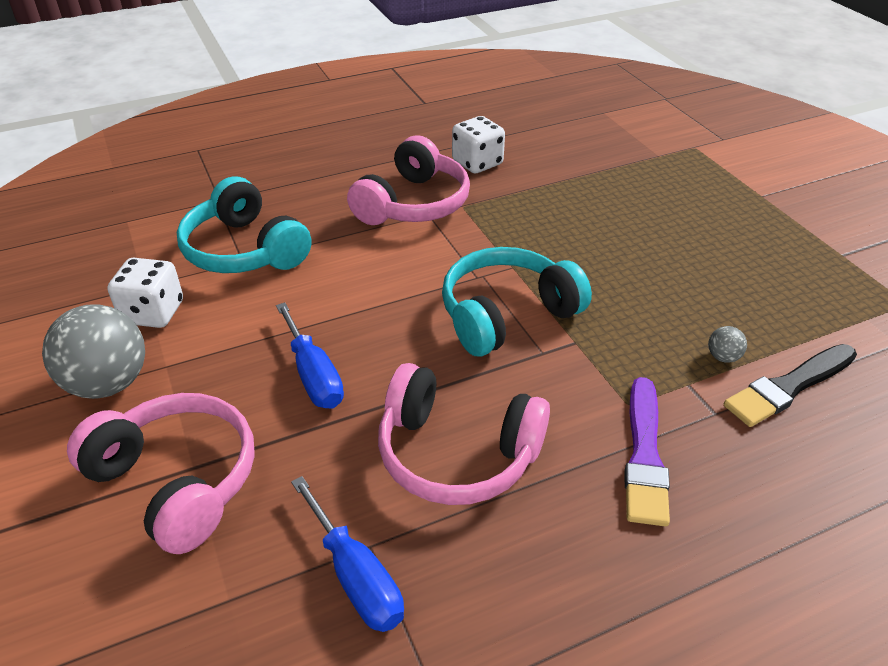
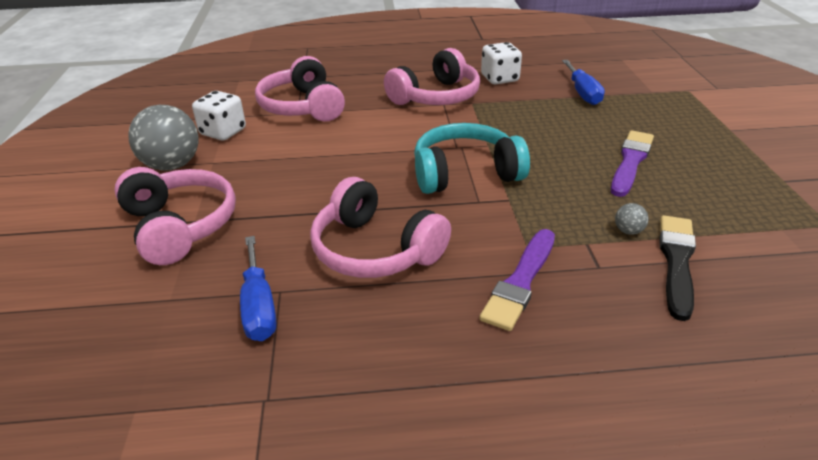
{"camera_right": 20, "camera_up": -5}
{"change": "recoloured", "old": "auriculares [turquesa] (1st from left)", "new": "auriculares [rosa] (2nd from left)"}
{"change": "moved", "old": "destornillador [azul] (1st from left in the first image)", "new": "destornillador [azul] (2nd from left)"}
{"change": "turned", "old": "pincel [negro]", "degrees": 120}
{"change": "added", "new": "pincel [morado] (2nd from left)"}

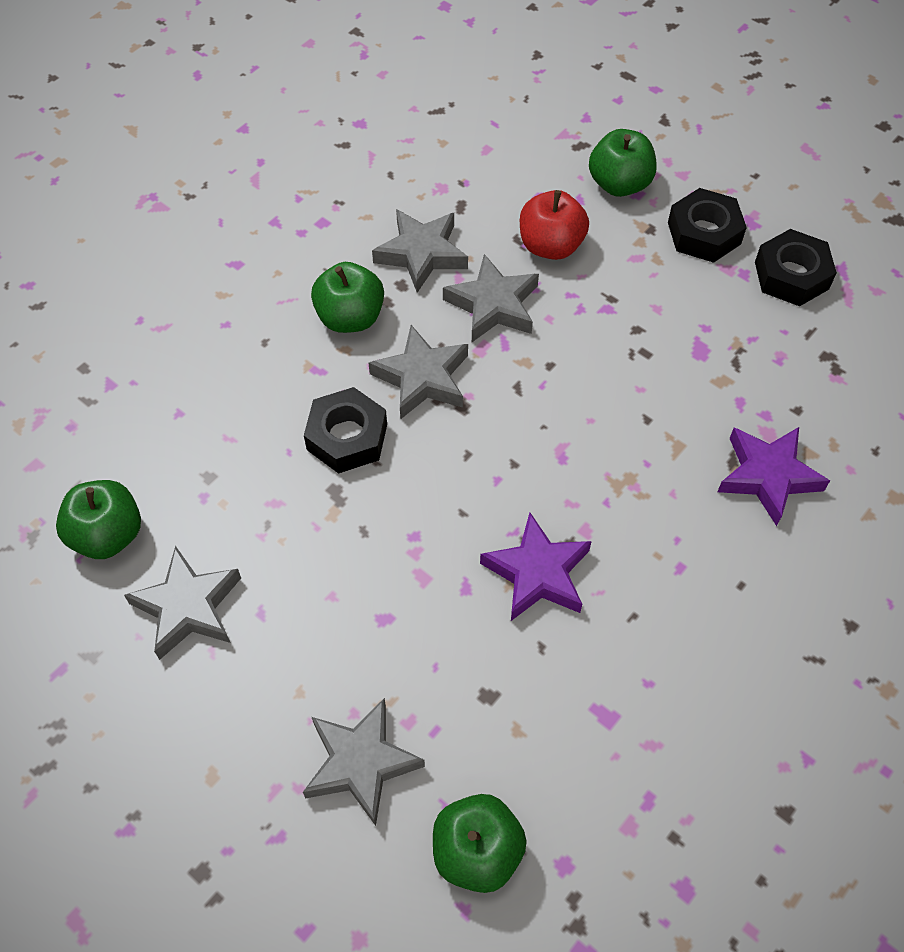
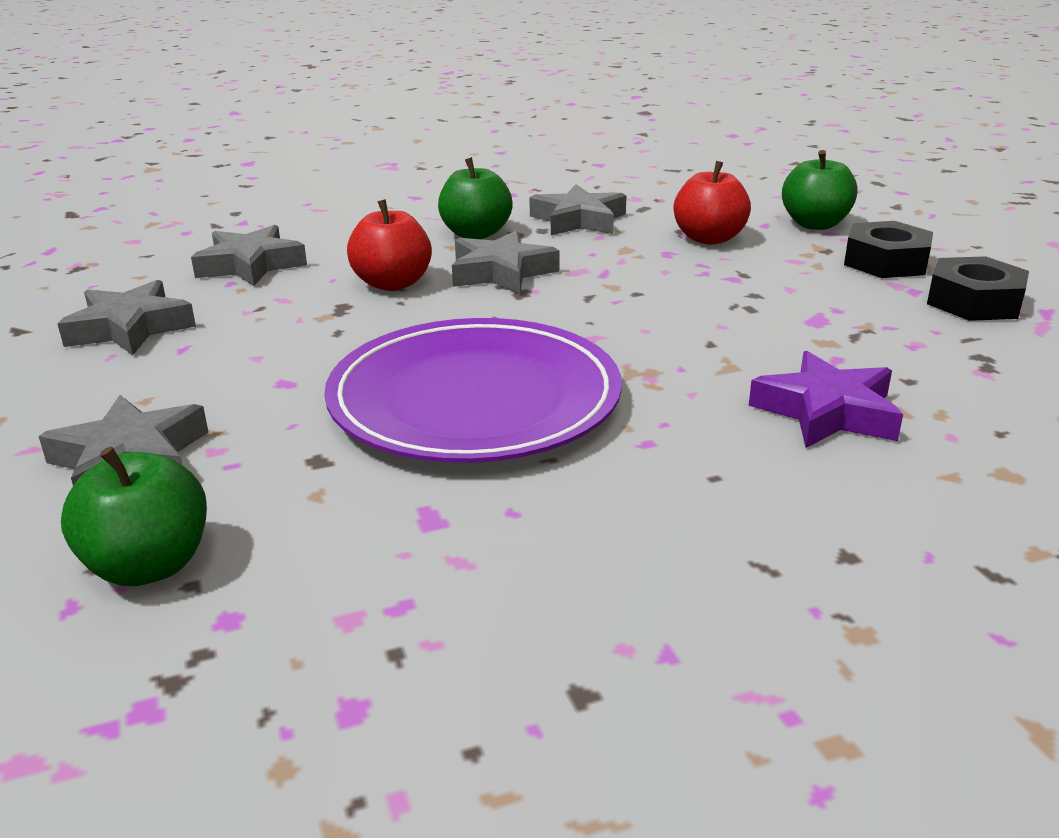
{"camera_right": 30, "camera_up": -30}
{"change": "moved", "old": "estrella [gris] (5th from left in the first image)", "new": "estrella [gris] (3rd from left)"}
{"change": "replaced", "old": "tuerca [negro] (1st from left)", "new": "manzana [rojo] (1st from left)"}
{"change": "removed", "old": "manzana [verde] (1st from left)"}
{"change": "replaced", "old": "estrella [morado] (1st from left)", "new": "plato [morado]"}

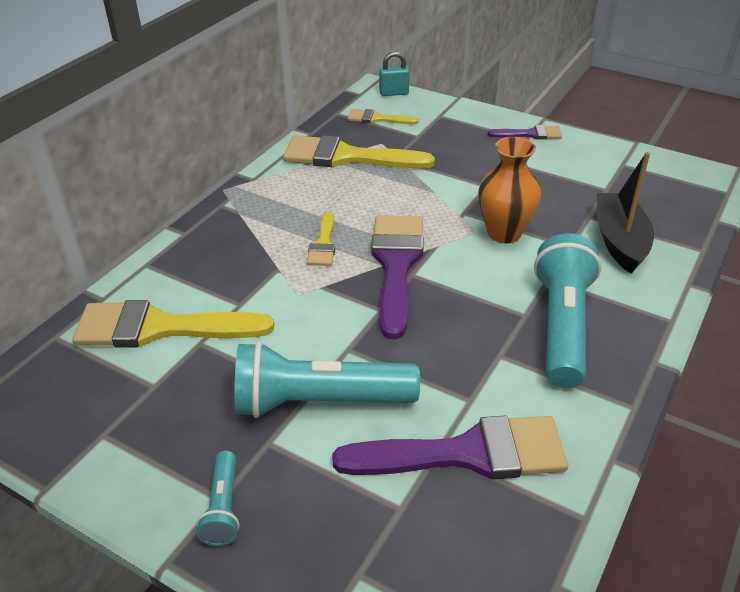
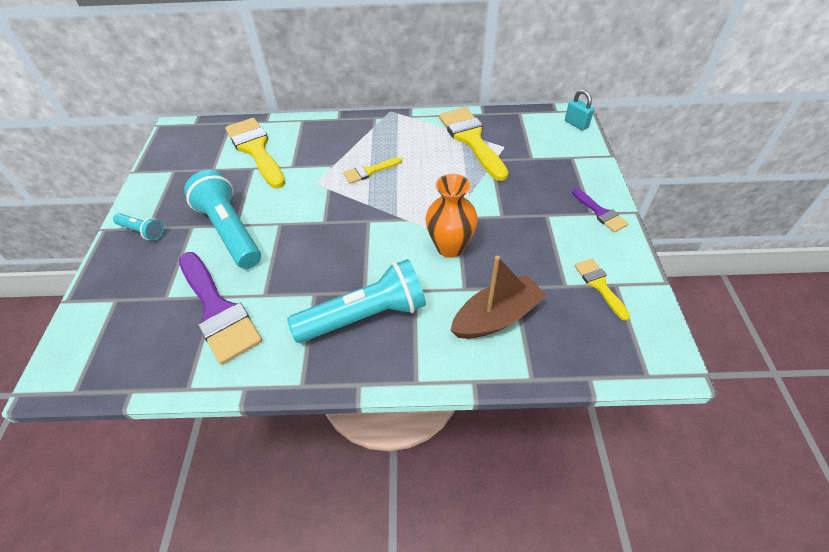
{"camera_right": 60, "camera_up": 10}
{"change": "moved", "old": "pincel [amarillo] (4th from left)"}
{"change": "recoloured", "old": "barco [negro]", "new": "barco [marrón]"}
{"change": "removed", "old": "pincel [morado] (1st from left)"}
{"change": "turned", "old": "lámpara de mano [turquesa] (1st from left)", "degrees": -120}

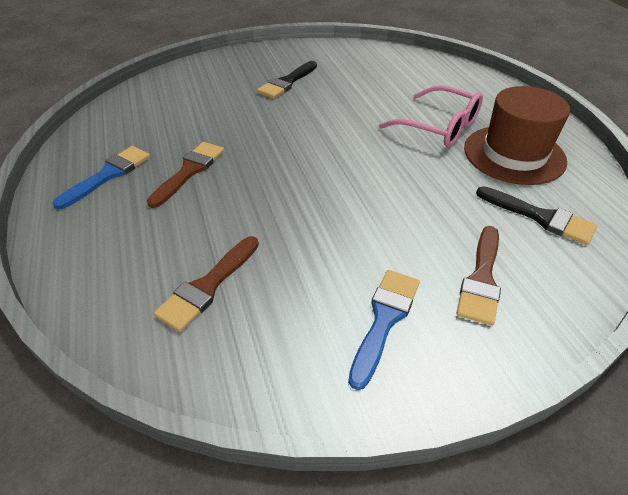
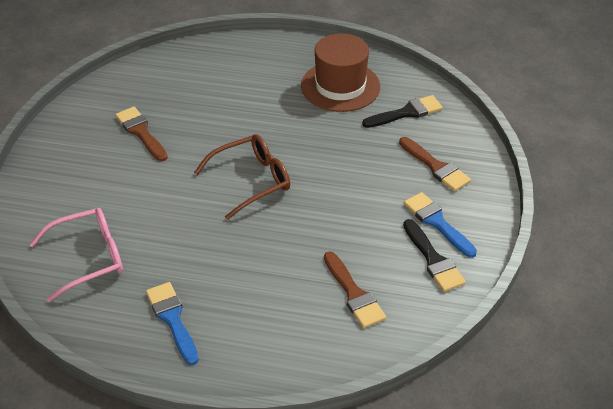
{"camera_right": -60, "camera_up": 0}
{"change": "moved", "old": "pincel [negro] (1st from left in the first image)", "new": "pincel [negro] (2nd from left)"}
{"change": "moved", "old": "gafas [rosa]"}
{"change": "moved", "old": "pincel [marrón] (1st from left)"}
{"change": "added", "new": "gafas [marrón]"}

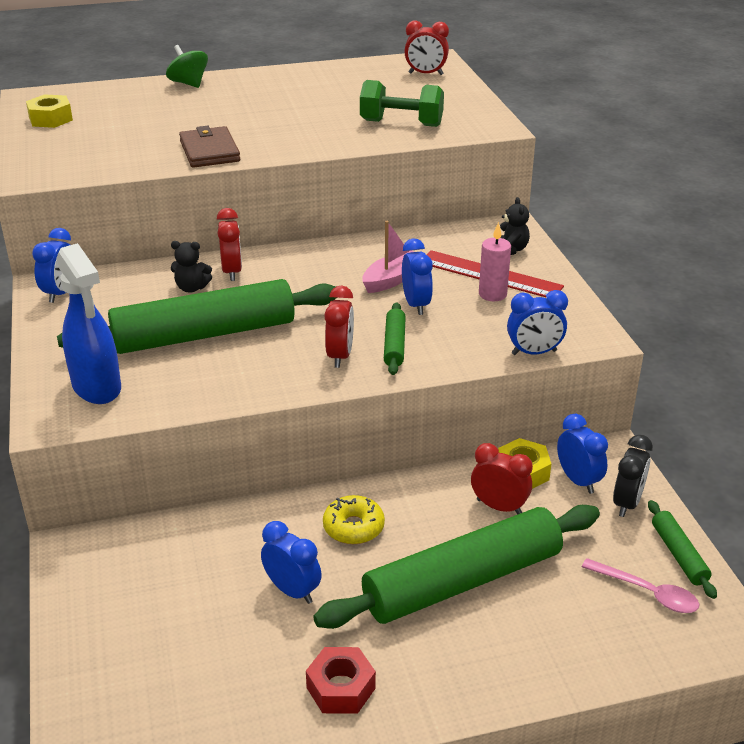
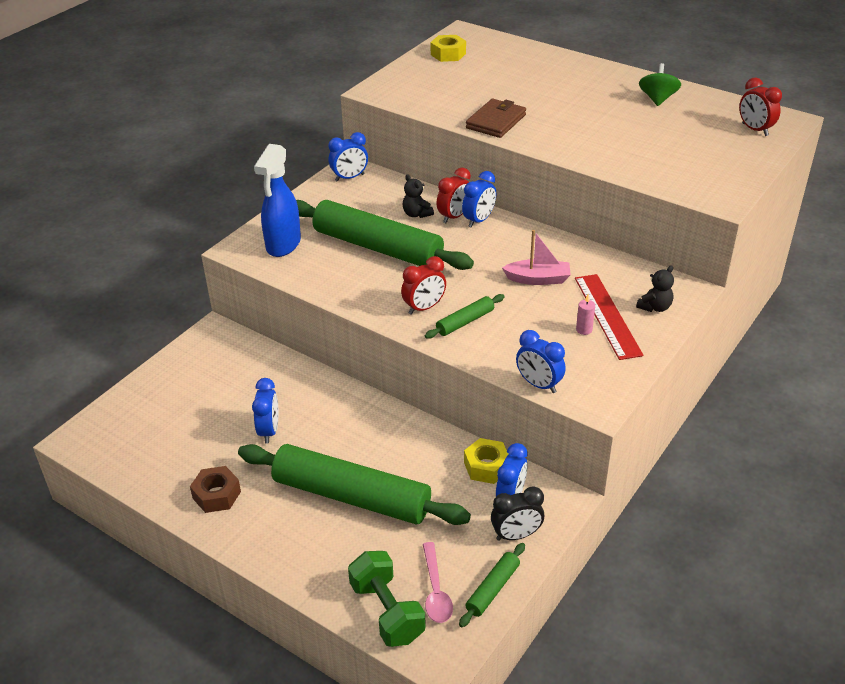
{"camera_right": 50, "camera_up": 5}
{"change": "moved", "old": "peonza [verde]"}
{"change": "moved", "old": "mancuerna [verde]"}
{"change": "resized", "old": "vela [rosa]", "factor": 0.65}
{"change": "moved", "old": "despertador [azul] (3rd from left)"}
{"change": "removed", "old": "despertador [rojo] (4th from left)"}
{"change": "removed", "old": "rosquilla [amarillo]"}
{"change": "recoloured", "old": "tuerca [rojo]", "new": "tuerca [marrón]"}

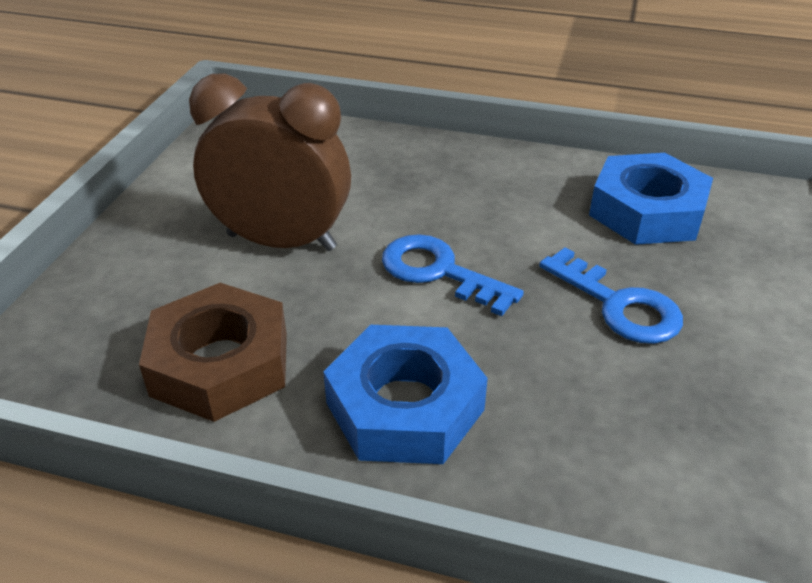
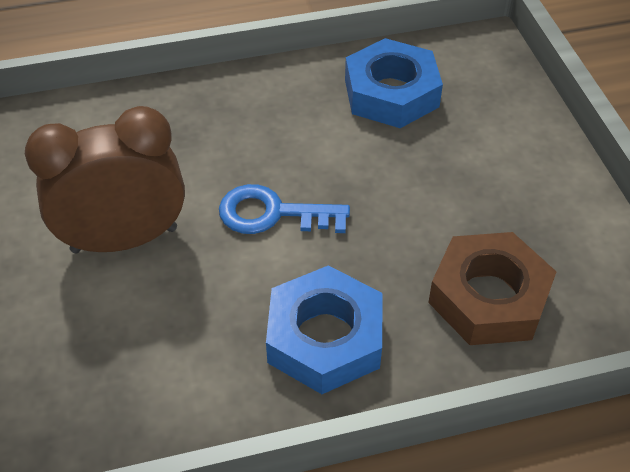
{"camera_right": -30, "camera_up": 10}
{"change": "removed", "old": "llave [azul] (2nd from left)"}
{"change": "moved", "old": "tuerca [marrón]"}

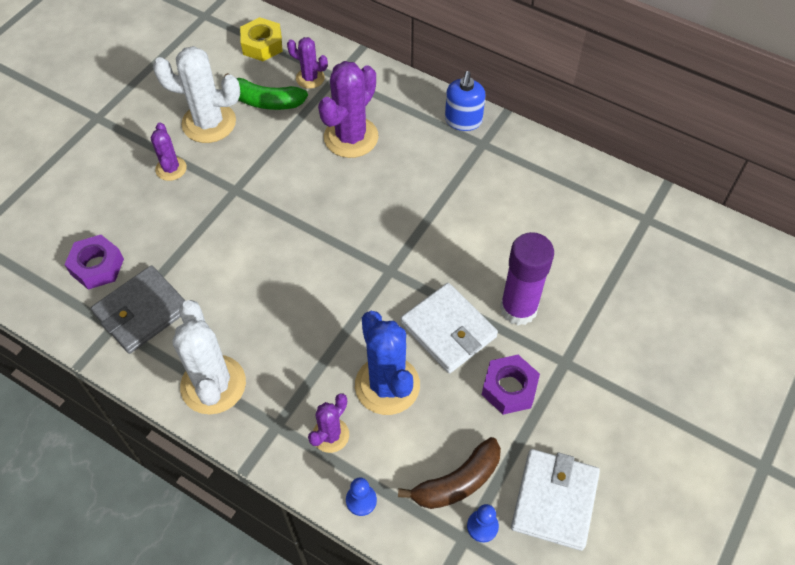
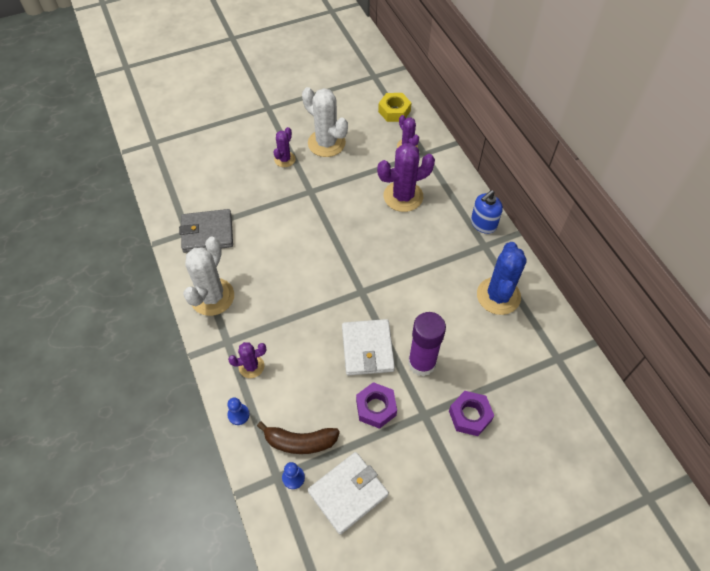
{"camera_right": 35, "camera_up": 0}
{"change": "removed", "old": "plátano [verde]"}
{"change": "moved", "old": "tuerca [morado] (1st from left in the first image)", "new": "tuerca [morado] (2nd from left)"}
{"change": "moved", "old": "cactus [azul]"}

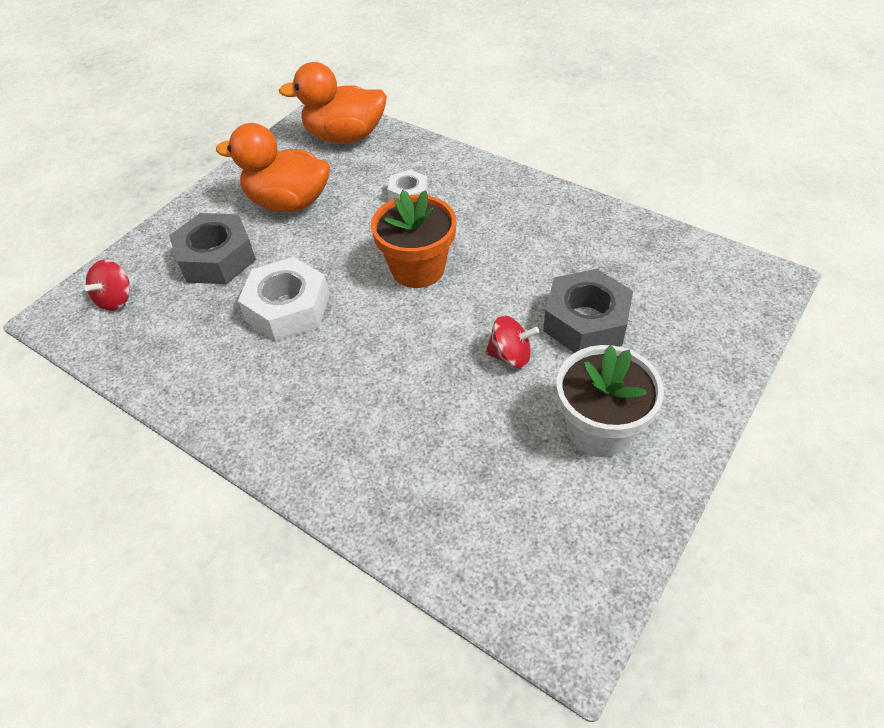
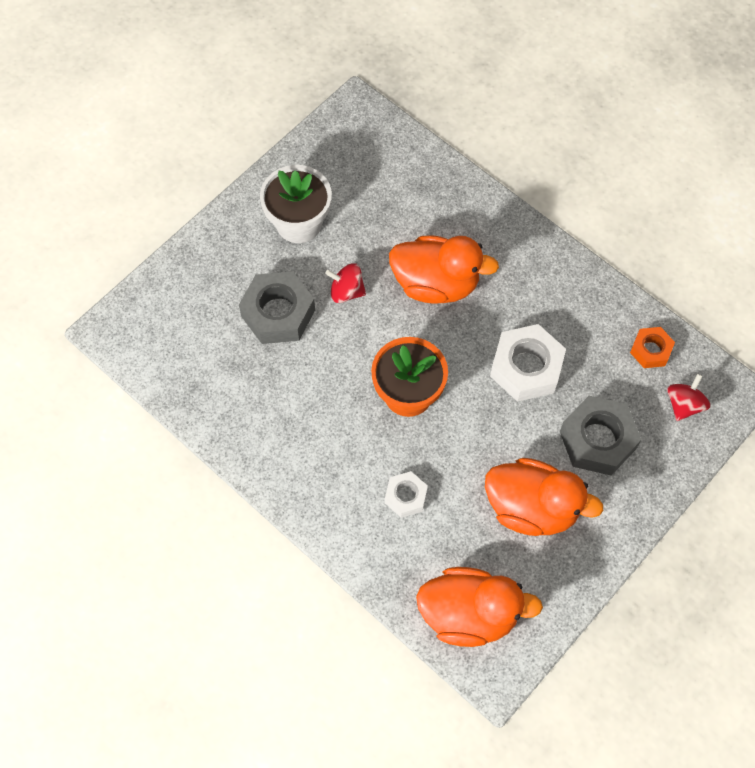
{"camera_right": -175, "camera_up": 15}
{"change": "added", "new": "pato [naranja] (1st from left)"}
{"change": "added", "new": "tuerca [naranja]"}

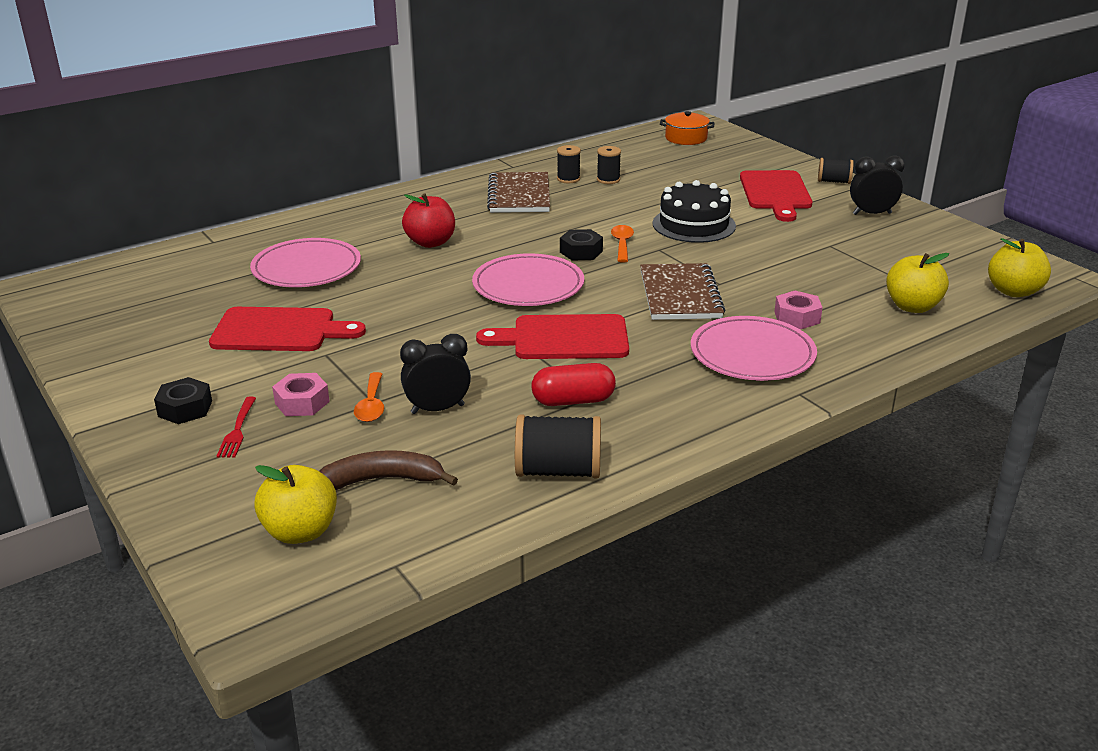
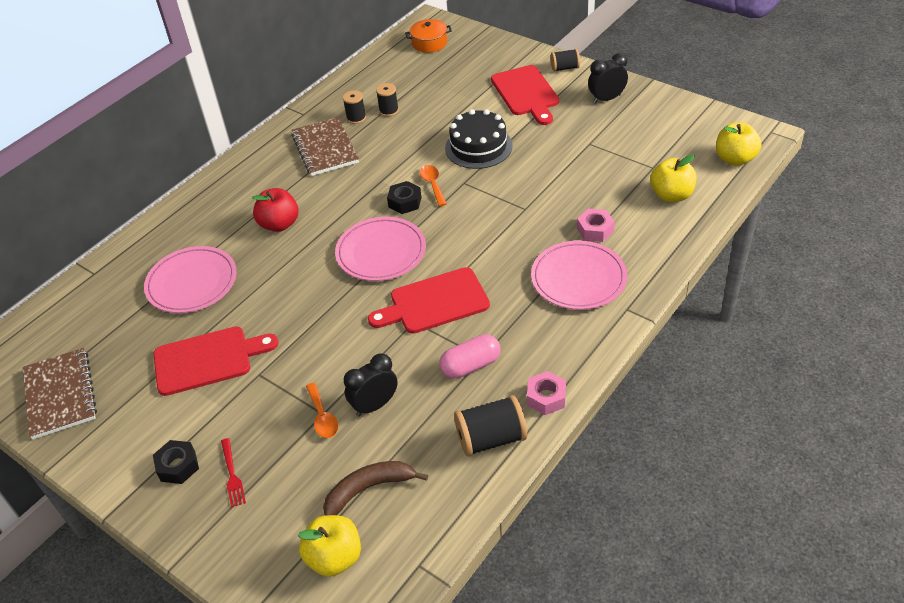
{"camera_right": -15, "camera_up": 15}
{"change": "moved", "old": "cuaderno [marrón] (2nd from left in the first image)", "new": "cuaderno [marrón] (1st from left)"}
{"change": "recoloured", "old": "cápsula [rojo]", "new": "cápsula [rosa]"}
{"change": "moved", "old": "tuerca [rosa] (1st from left)"}

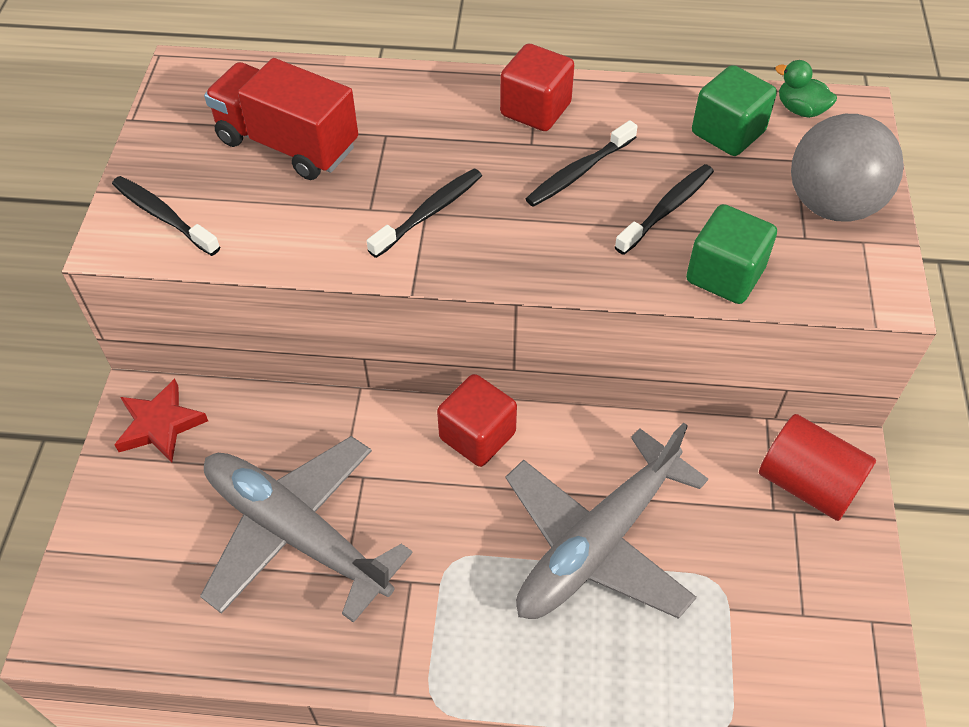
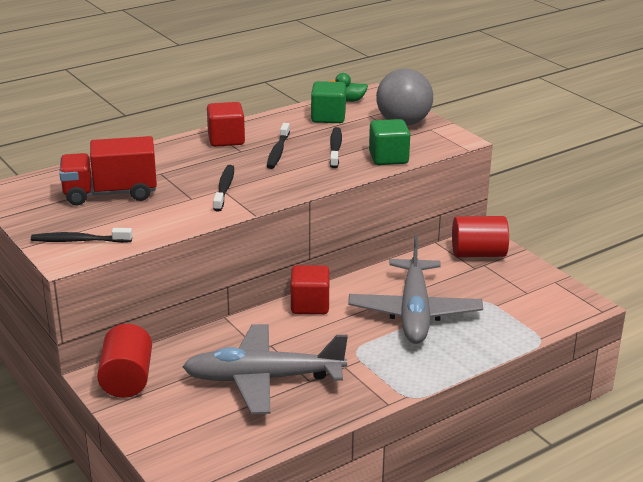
{"camera_right": -40, "camera_up": -25}
{"change": "replaced", "old": "estrella [rojo]", "new": "cilindro [rojo] (1st from left)"}

